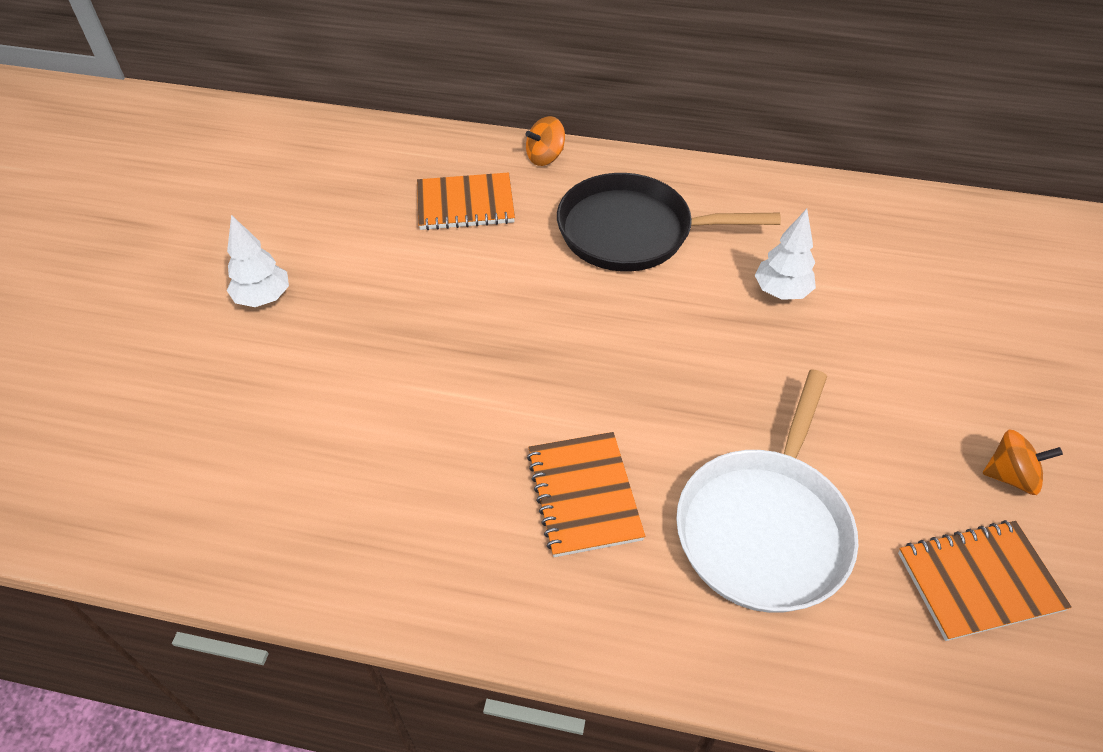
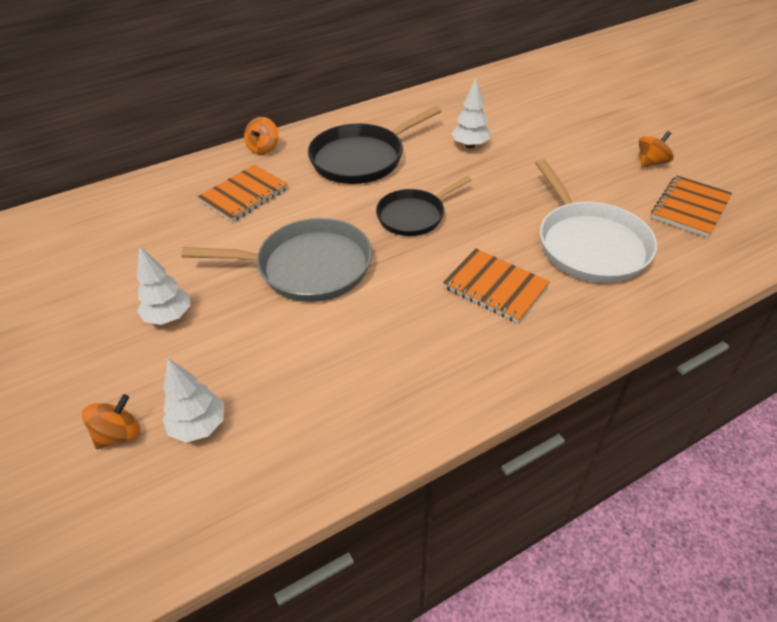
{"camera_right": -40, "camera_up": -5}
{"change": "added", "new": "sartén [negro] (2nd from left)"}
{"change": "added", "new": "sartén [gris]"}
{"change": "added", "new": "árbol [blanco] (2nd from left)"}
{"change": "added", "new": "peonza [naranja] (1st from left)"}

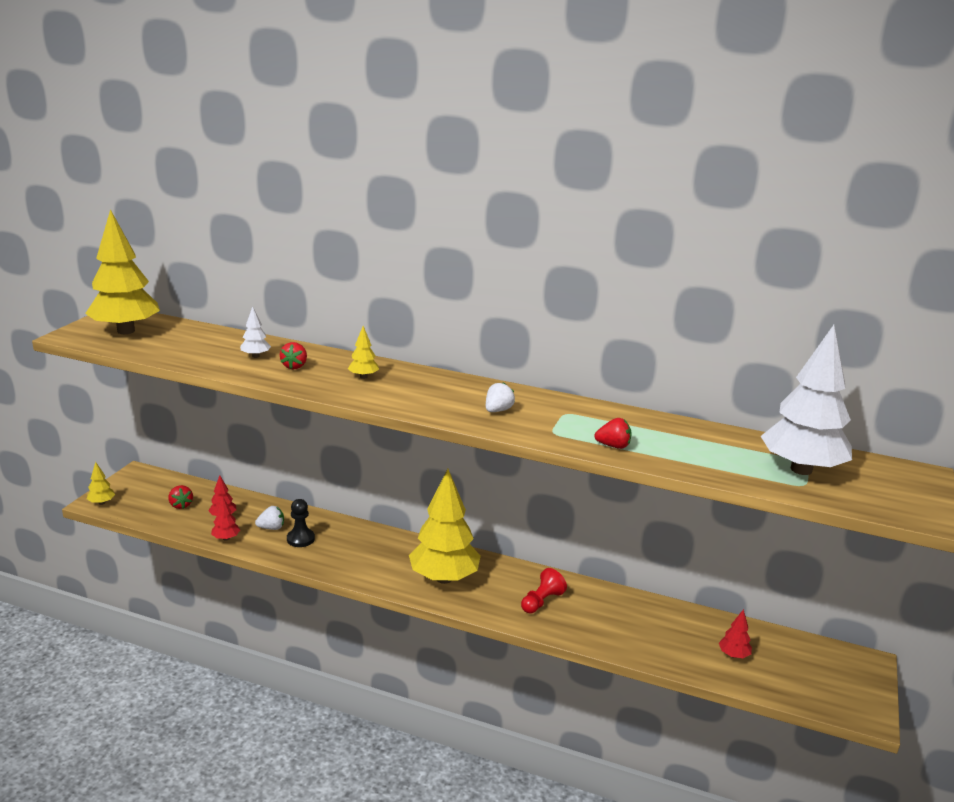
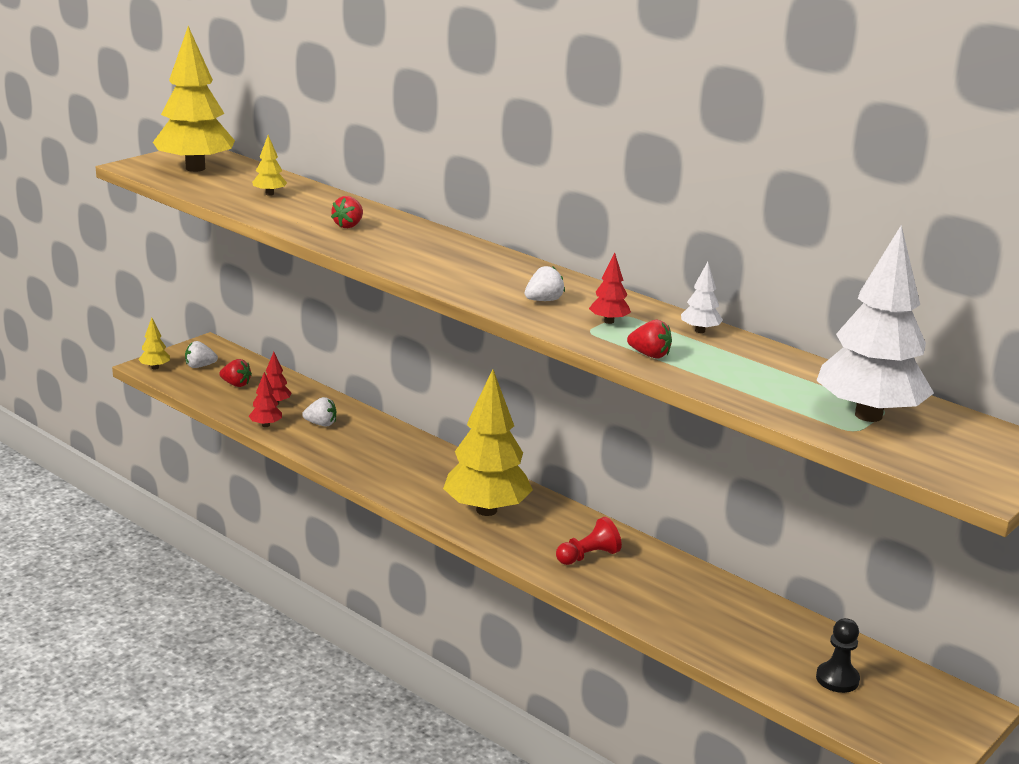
{"camera_right": 20, "camera_up": 0}
{"change": "moved", "old": "árbol [blanco] (1st from left)"}
{"change": "moved", "old": "árbol [amarillo] (3rd from left)"}
{"change": "turned", "old": "fresa [rojo] (1st from left)", "degrees": -60}
{"change": "moved", "old": "peón [negro]"}
{"change": "moved", "old": "árbol [rojo] (3rd from left)"}
{"change": "added", "new": "fresa [blanco] (1st from left)"}

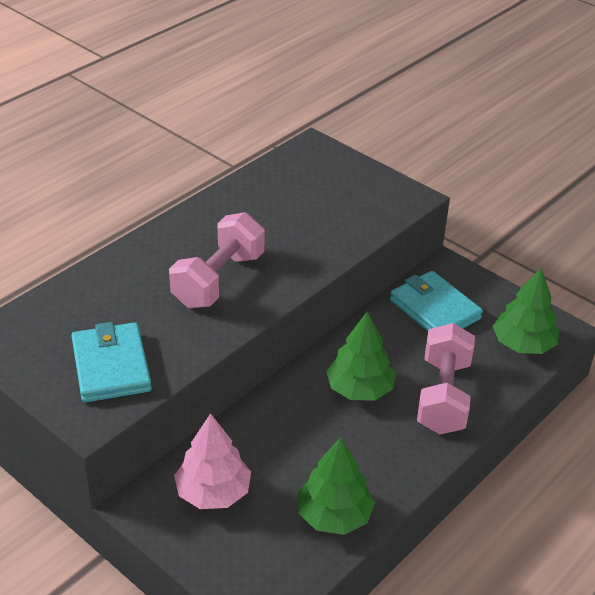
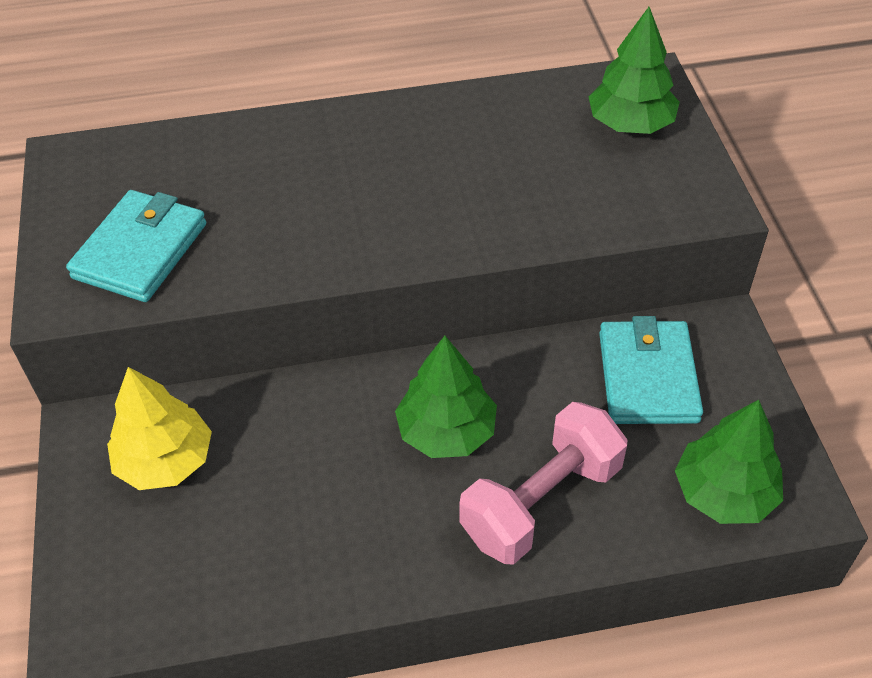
{"camera_right": 40, "camera_up": 10}
{"change": "removed", "old": "mancuerna [rosa] (1st from left)"}
{"change": "recoloured", "old": "árbol [rosa]", "new": "árbol [amarillo]"}
{"change": "moved", "old": "árbol [verde] (1st from left in the first image)", "new": "árbol [verde] (2nd from left)"}

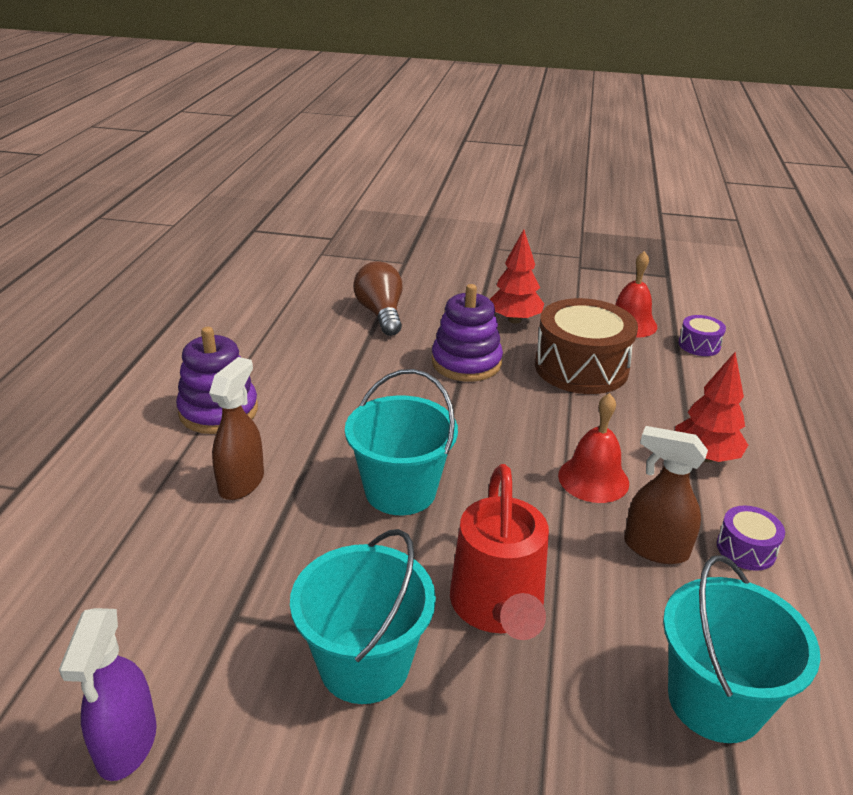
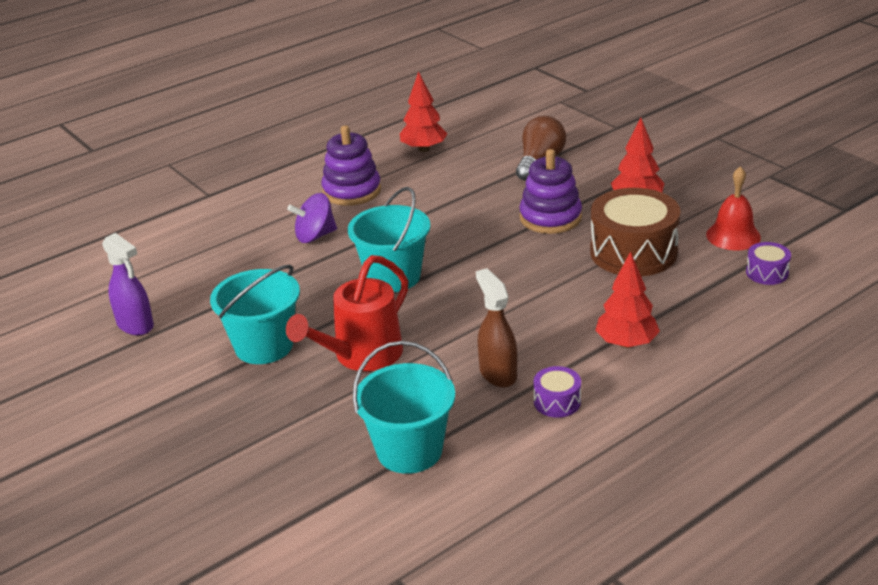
{"camera_right": 45, "camera_up": 0}
{"change": "replaced", "old": "pulverizador [marrón] (1st from left)", "new": "peonza [morado]"}
{"change": "removed", "old": "campana [rojo] (1st from left)"}
{"change": "turned", "old": "pulverizador [morado]", "degrees": -90}
{"change": "added", "new": "árbol [rojo] (1st from left)"}

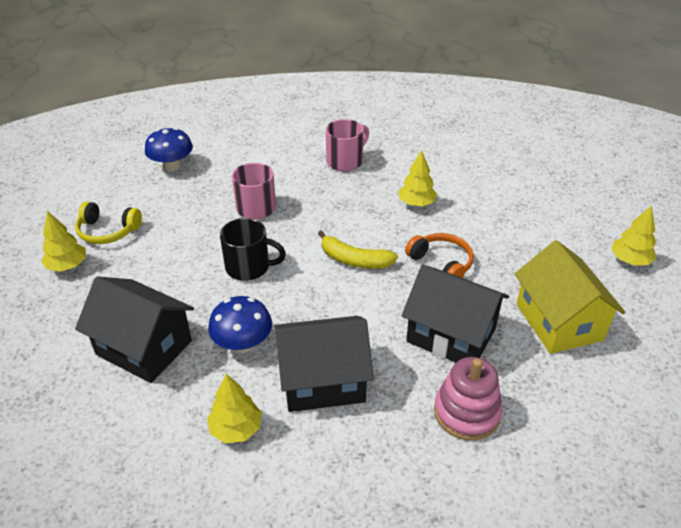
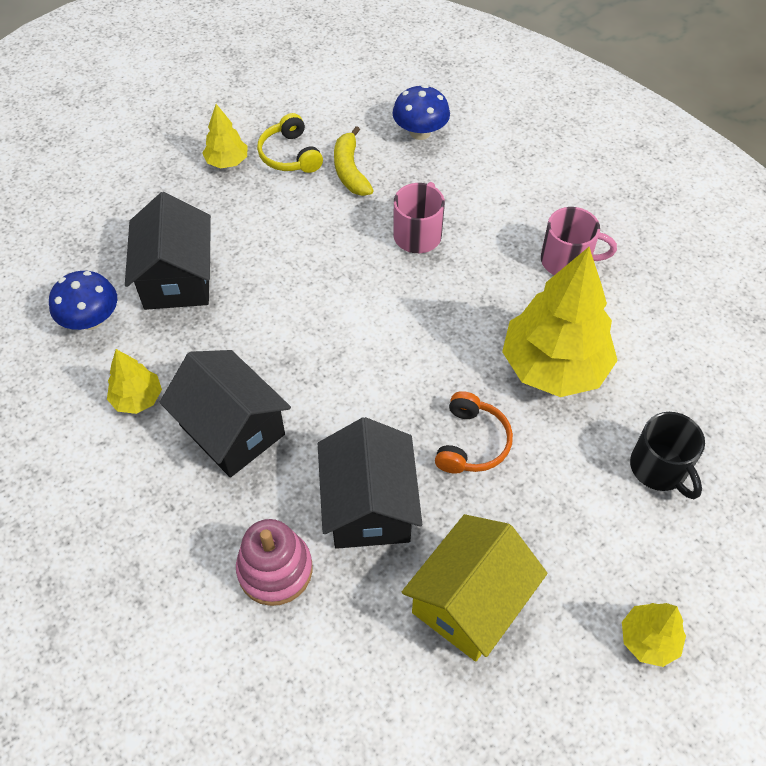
{"camera_right": 55, "camera_up": 15}
{"change": "resized", "old": "árbol [amarillo] (3rd from left)", "factor": 2.1}
{"change": "moved", "old": "taza [negro]"}
{"change": "moved", "old": "plátano [amarillo]"}
{"change": "moved", "old": "seta [azul] (2nd from left in the first image)", "new": "seta [azul] (1st from left)"}

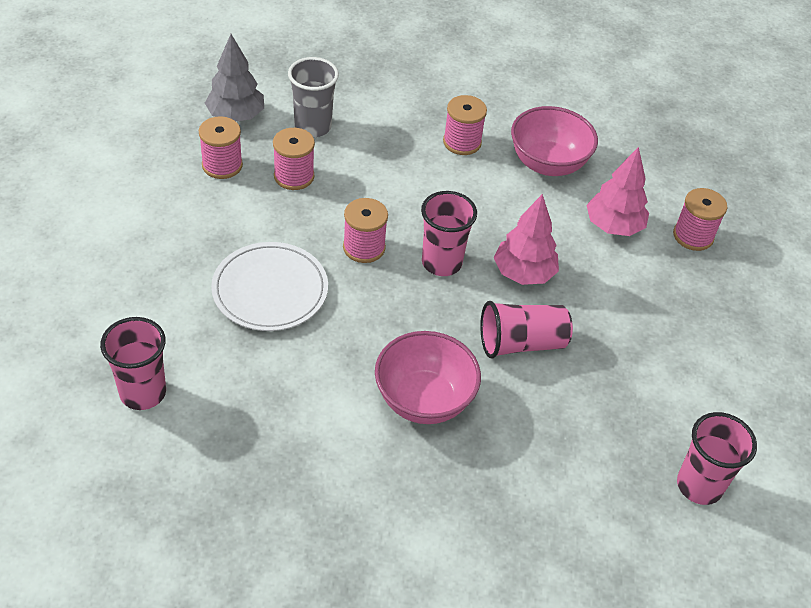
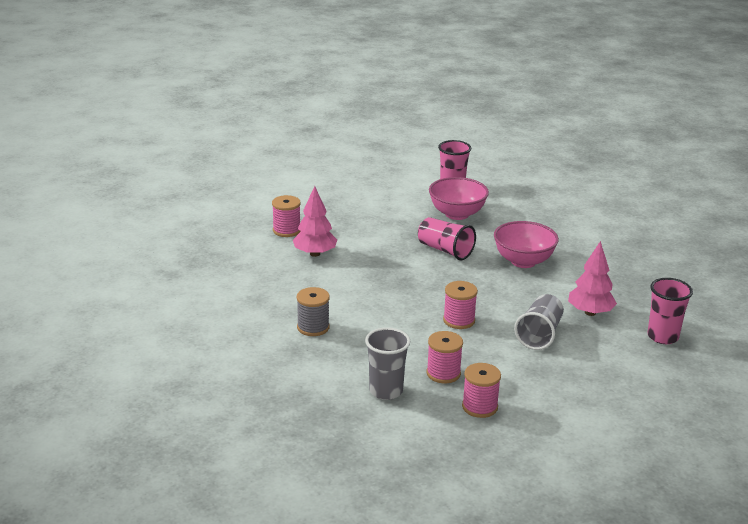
{"camera_right": -125, "camera_up": -20}
{"change": "removed", "old": "árbol [gris]"}
{"change": "recoloured", "old": "carrete [rosa] (4th from left)", "new": "carrete [gris]"}
{"change": "moved", "old": "cuenco [rosa] (2nd from left in the first image)", "new": "cuenco [rosa] (1st from left)"}
{"change": "removed", "old": "vaso [rosa] (2nd from left)"}
{"change": "moved", "old": "árbol [rosa] (1st from left in the first image)", "new": "árbol [rosa] (2nd from left)"}
{"change": "replaced", "old": "plato [blanco]", "new": "vaso [gris] (2nd from left)"}

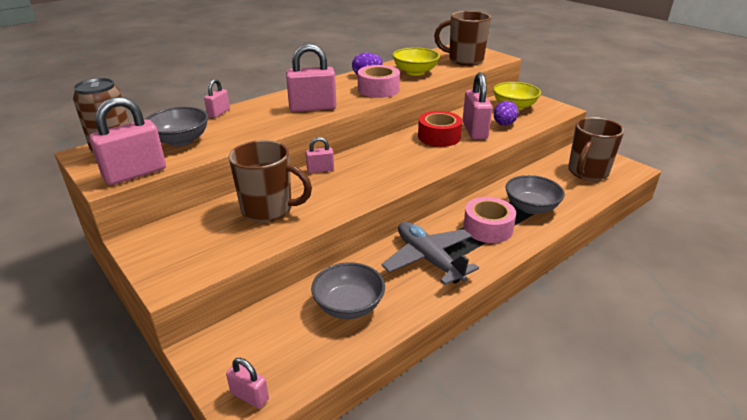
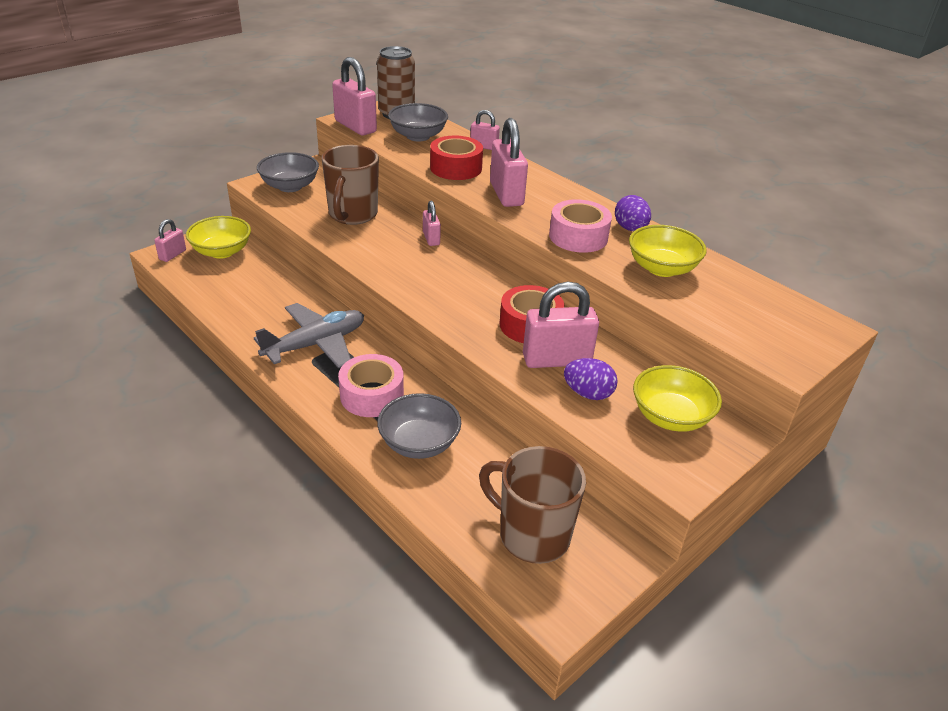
{"camera_right": 85, "camera_up": 5}
{"change": "removed", "old": "taza [marrón] (2nd from left)"}
{"change": "moved", "old": "cuenco [gris] (2nd from left in the first image)", "new": "cuenco [gris] (1st from left)"}
{"change": "added", "new": "cinta adhesiva [rojo] (1st from left)"}
{"change": "added", "new": "cuenco [amarillo] (1st from left)"}

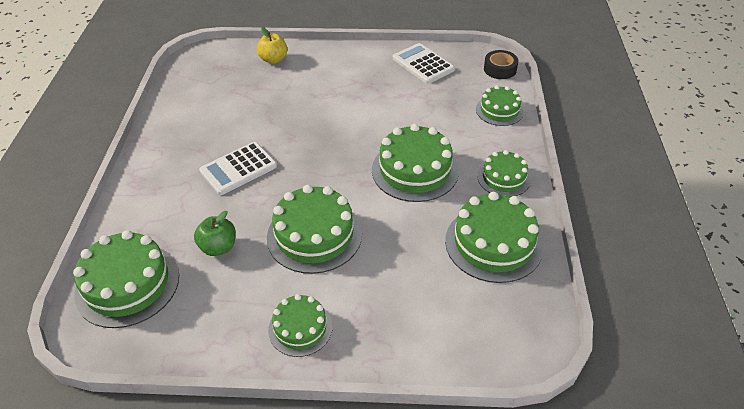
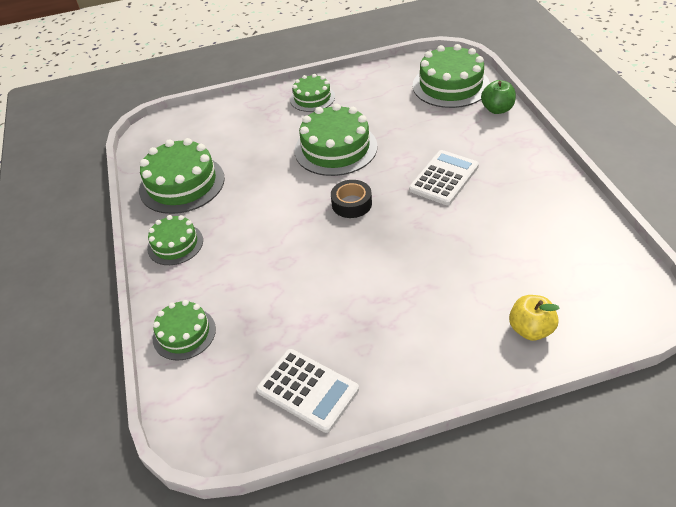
{"camera_right": 165, "camera_up": 0}
{"change": "moved", "old": "cinta adhesiva [negro]"}
{"change": "removed", "old": "tarta [verde] (4th from left)"}
{"change": "moved", "old": "manzana [verde]"}

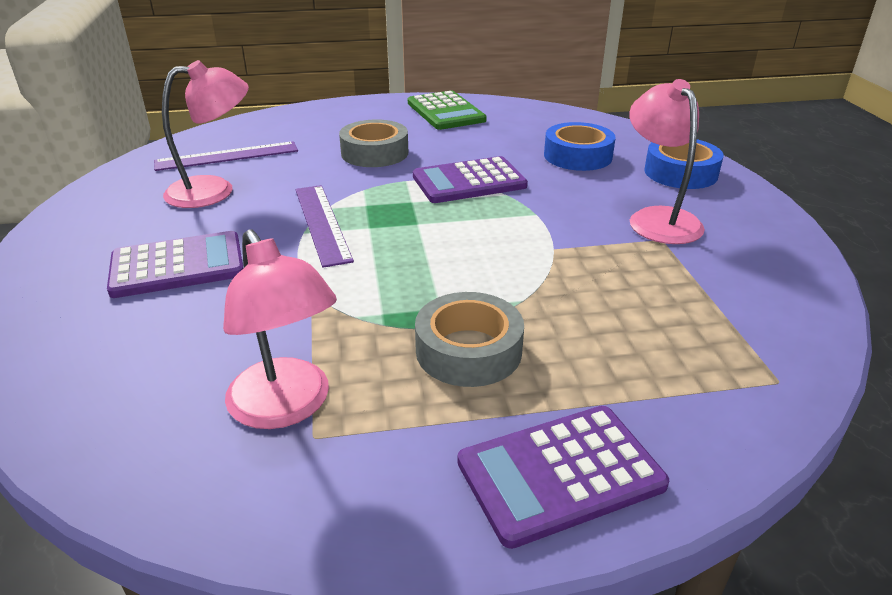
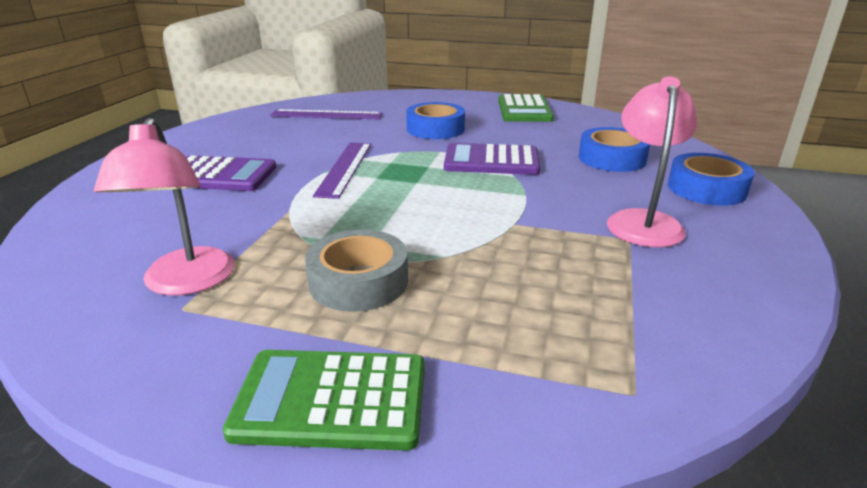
{"camera_right": 25, "camera_up": -5}
{"change": "removed", "old": "lámpara [rosa] (1st from left)"}
{"change": "recoloured", "old": "cinta adhesiva [gris] (1st from left)", "new": "cinta adhesiva [azul] (1st from left)"}
{"change": "recoloured", "old": "calculadora [morado] (3rd from left)", "new": "calculadora [verde] (1st from left)"}

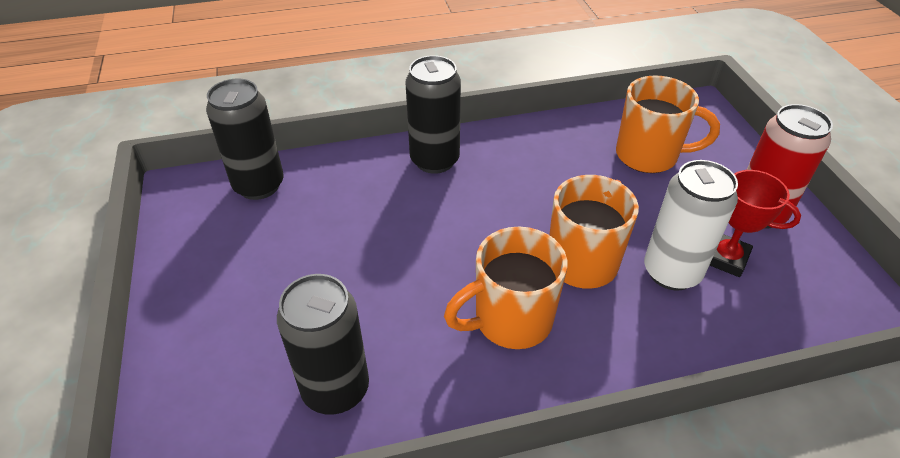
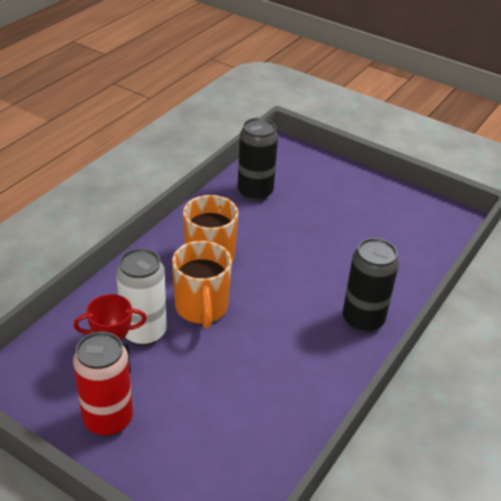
{"camera_right": 135, "camera_up": -5}
{"change": "removed", "old": "taza [naranja] (3rd from left)"}
{"change": "removed", "old": "lata [negro] (1st from left)"}

